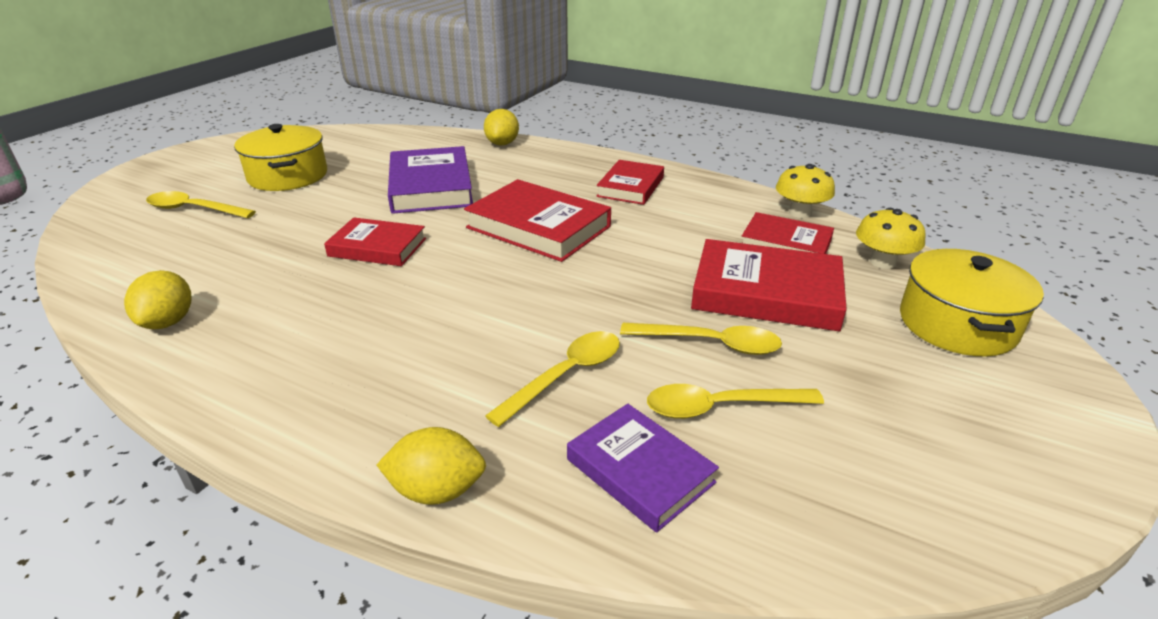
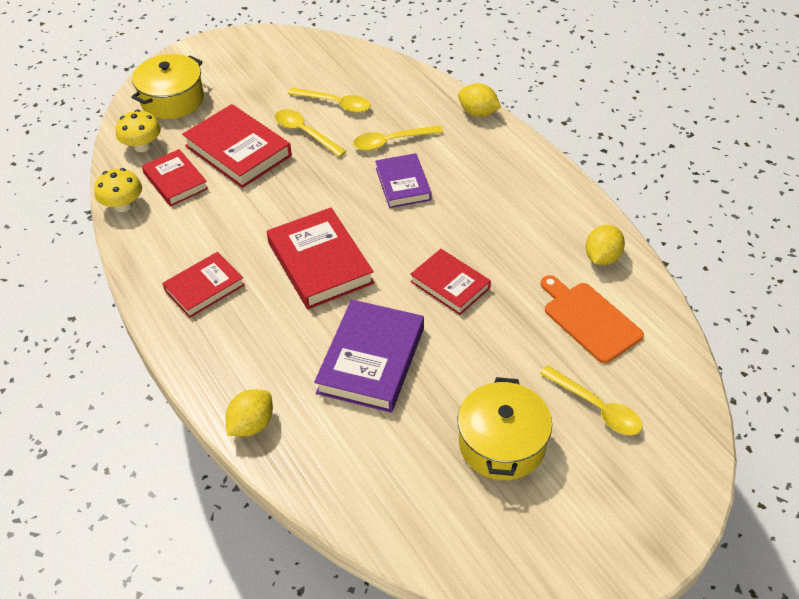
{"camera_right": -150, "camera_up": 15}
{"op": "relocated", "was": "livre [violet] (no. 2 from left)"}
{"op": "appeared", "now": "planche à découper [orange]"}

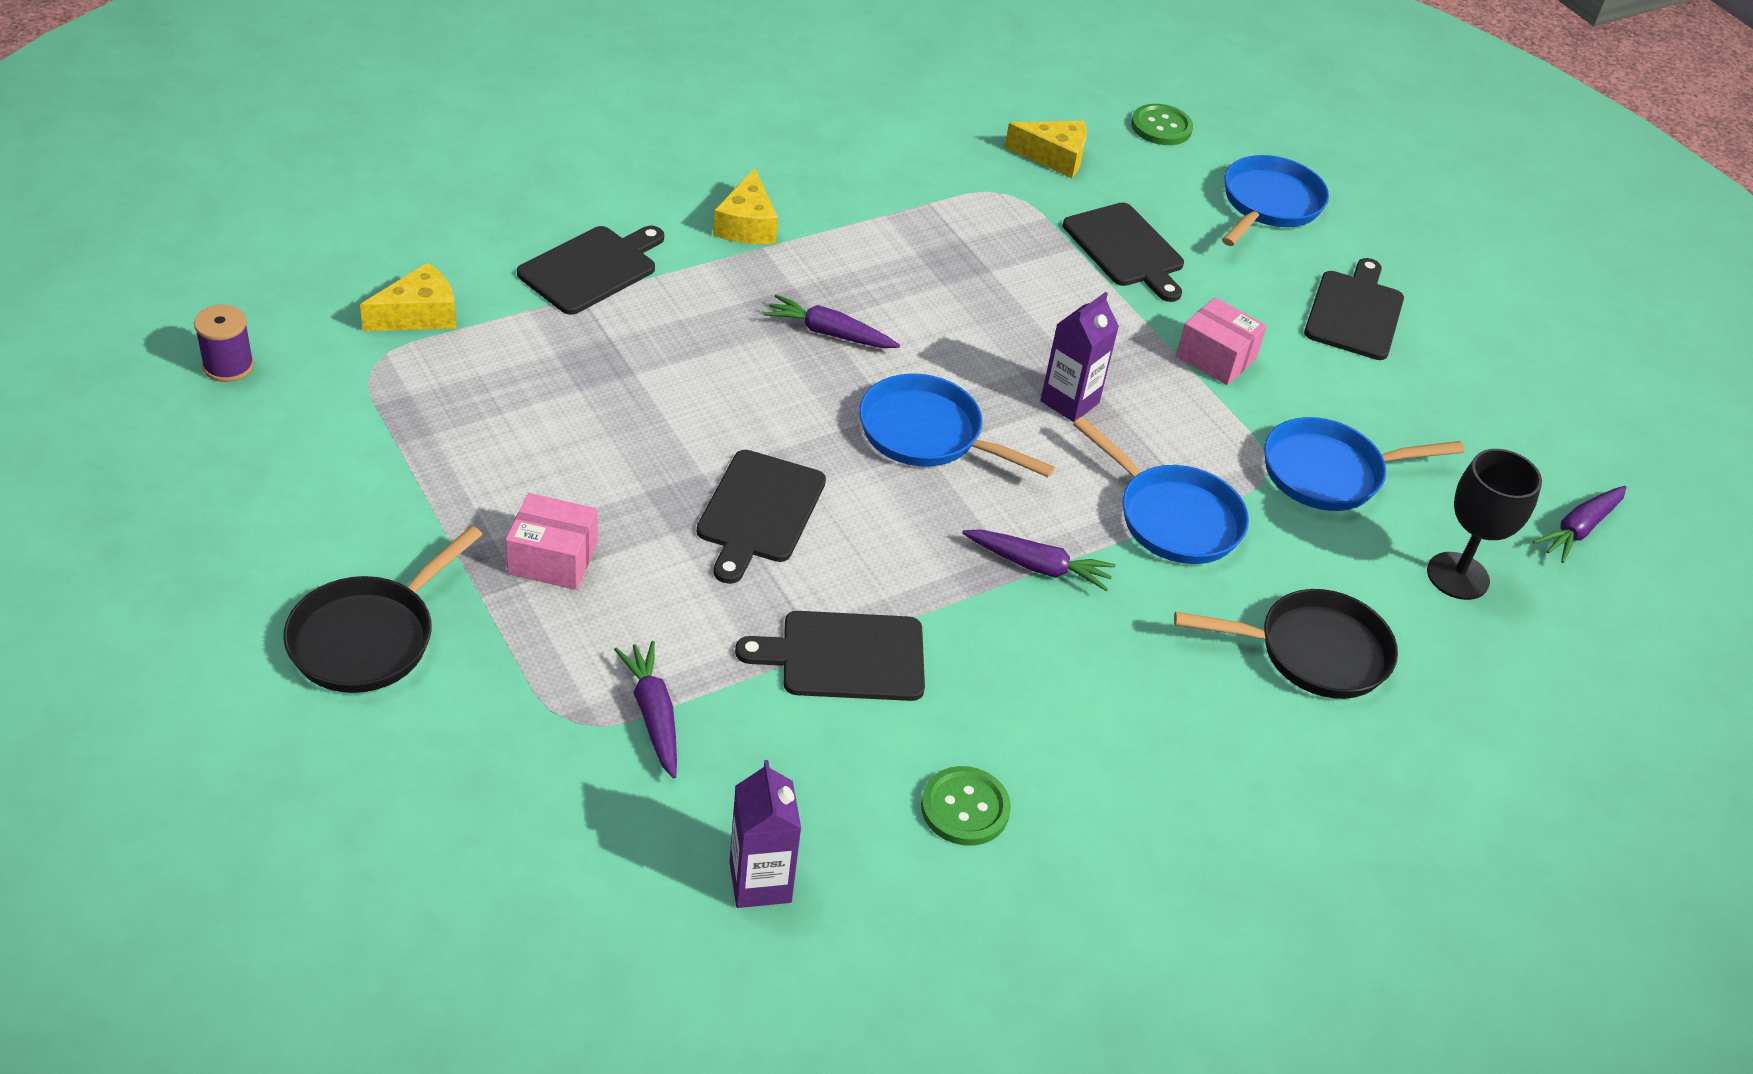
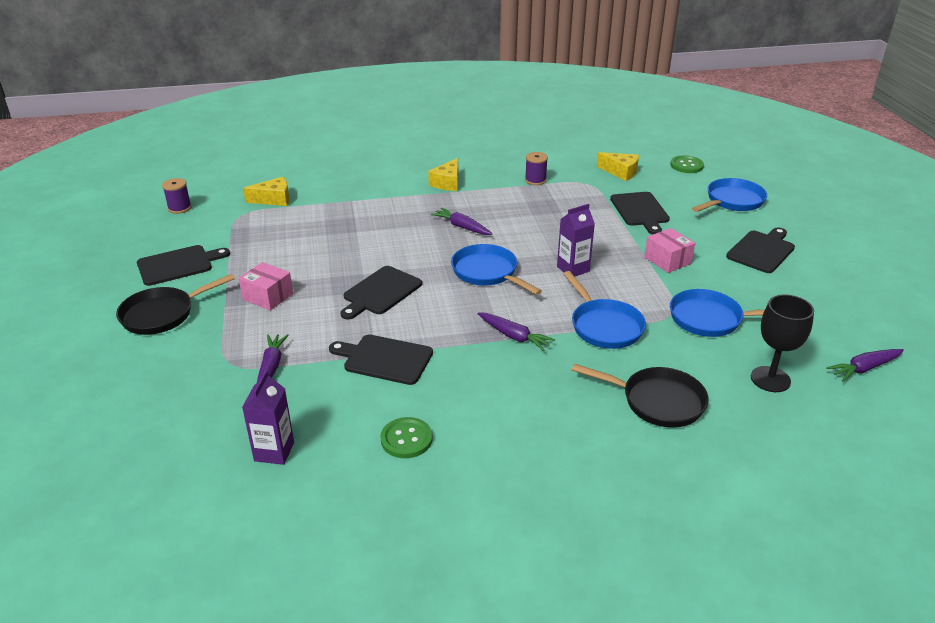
{"camera_right": 25, "camera_up": -10}
{"op": "relocated", "was": "planche à découper [noir] (no. 1 from left)"}
{"op": "appeared", "now": "bobine [violet] (no. 2 from left)"}

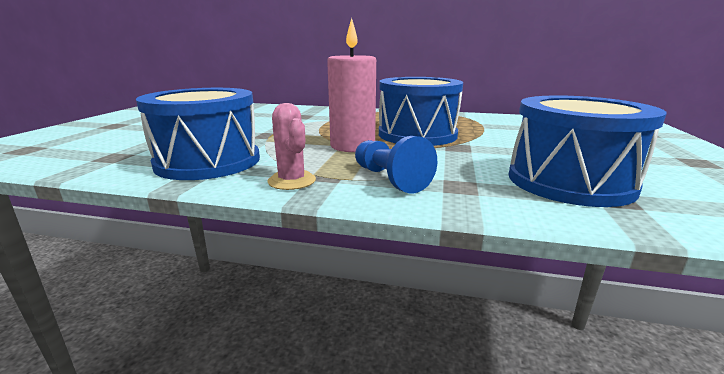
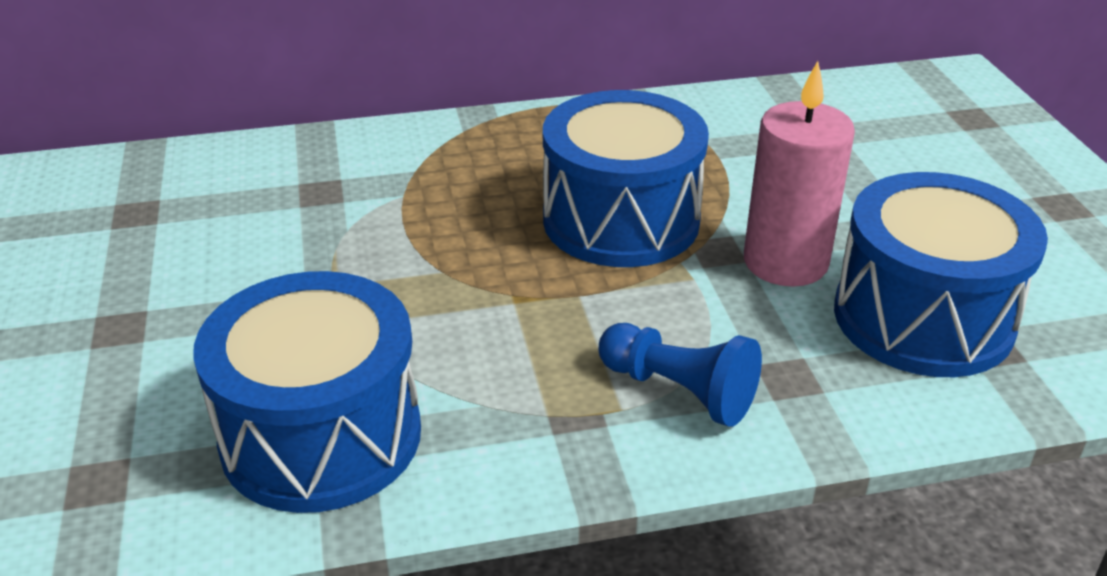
{"camera_right": -25, "camera_up": 15}
{"op": "relocated", "was": "bougie [rose]"}
{"op": "missing", "was": "cactus [rose]"}

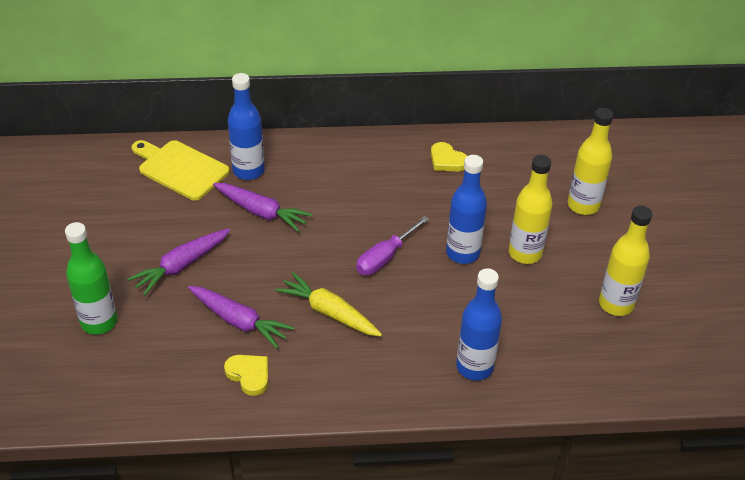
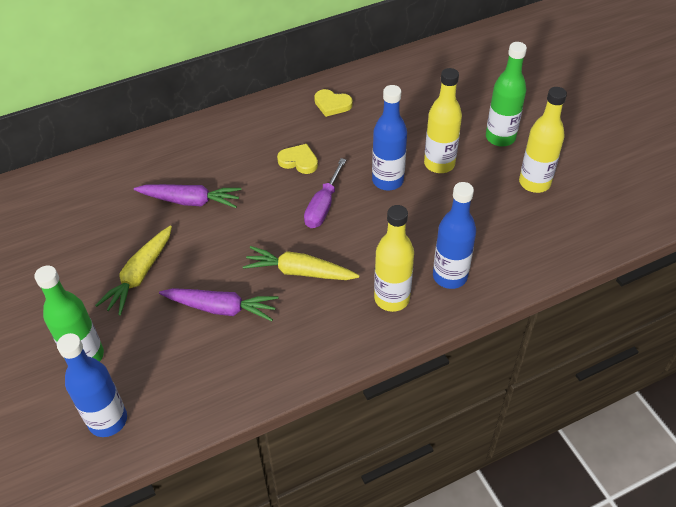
{"camera_right": -20, "camera_up": 5}
{"op": "relocated", "was": "bouteille [bleu] (no. 1 from left)"}
{"op": "relocated", "was": "bouteille [jaune] (no. 2 from left in the first image)", "now": "bouteille [jaune] (no. 1 from left)"}
{"op": "missing", "was": "planche à découper [jaune]"}
{"op": "colour", "was": "carotte [violet] (no. 1 from left)", "now": "carotte [jaune] (no. 1 from left)"}
{"op": "relocated", "was": "cœur [jaune] (no. 1 from left)"}
{"op": "appeared", "now": "bouteille [vert] (no. 2 from left)"}

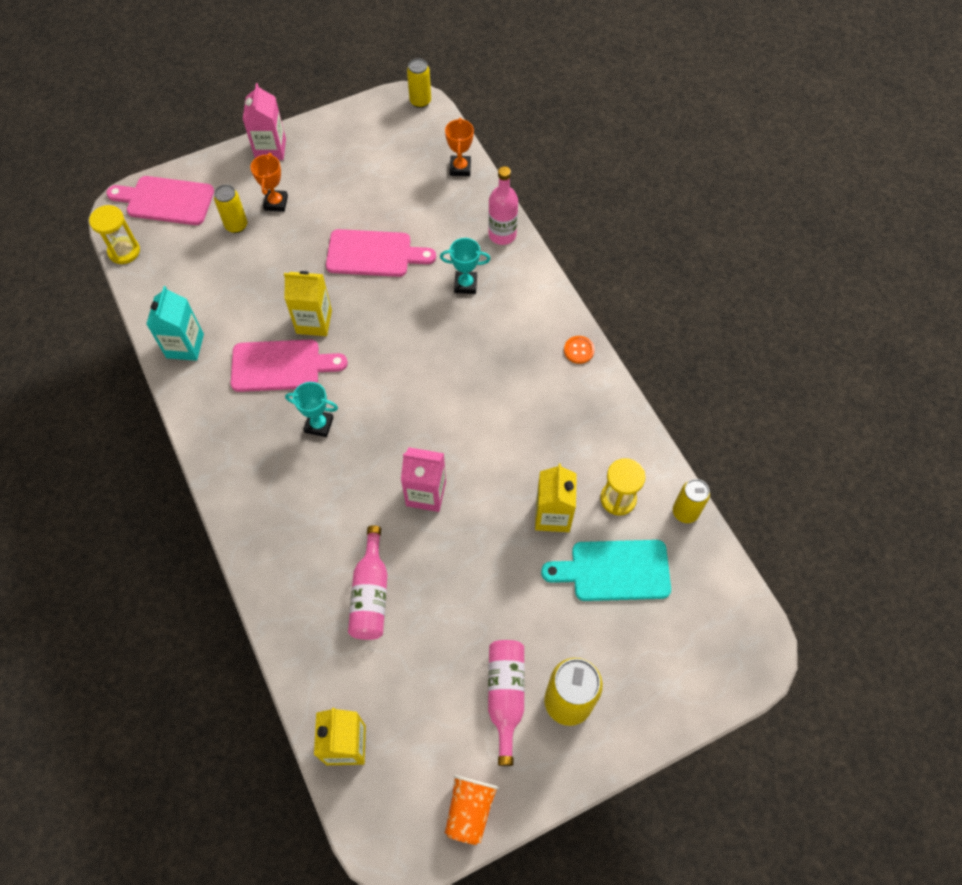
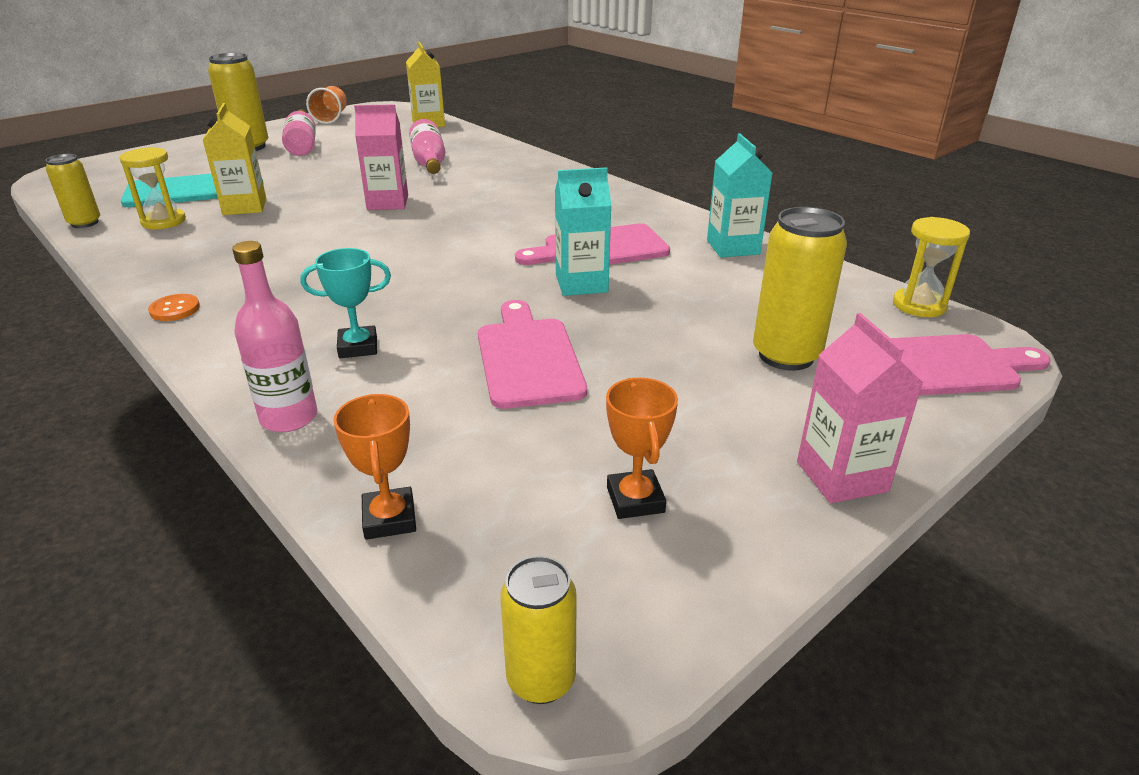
{"camera_right": 165, "camera_up": -30}
{"op": "relocated", "was": "trophée [orange] (no. 1 from left in the first image)", "now": "trophée [orange] (no. 2 from left)"}
{"op": "size", "was": "canette [jaune] (no. 1 from left in the first image)", "ratio": 1.63}
{"op": "spun", "was": "planche à découper [rose] (no. 3 from left in the first image)", "clockwise": 90}
{"op": "colour", "was": "brique de lait [jaune] (no. 1 from left)", "now": "brique de lait [turquoise] (no. 1 from left)"}
{"op": "missing", "was": "trophée [turquoise] (no. 1 from left)"}

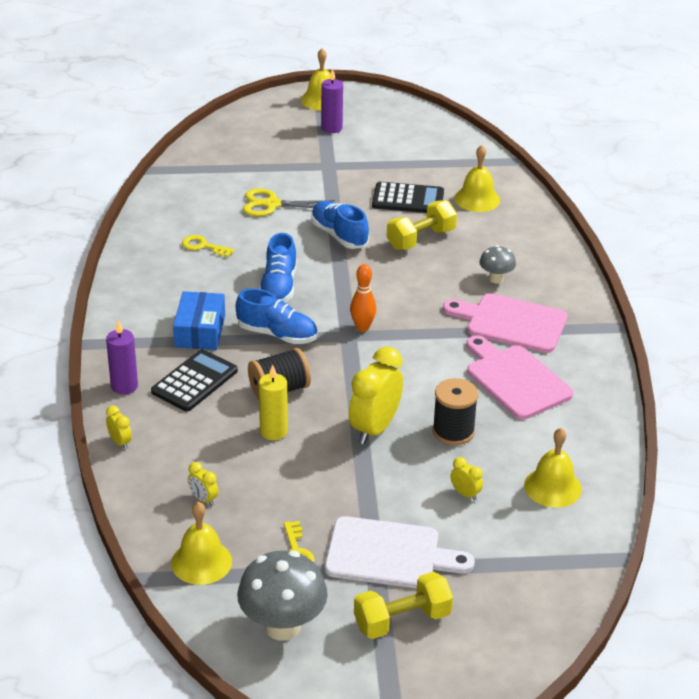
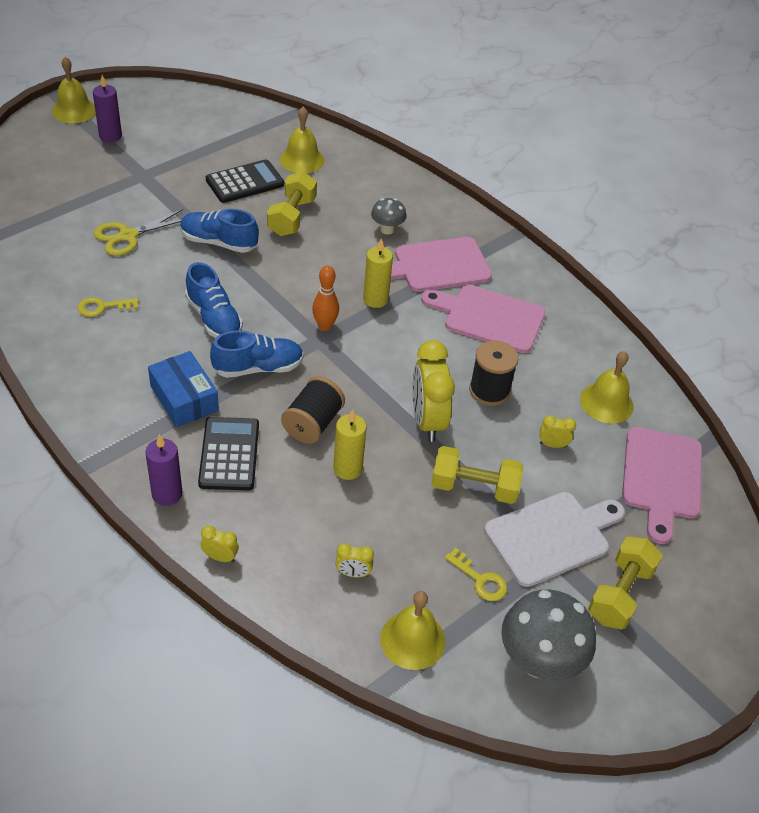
{"camera_right": -40, "camera_up": 10}
{"op": "appeared", "now": "bougie [jaune] (no. 2 from left)"}
{"op": "appeared", "now": "planche à découper [rose] (no. 3 from left)"}
{"op": "appeared", "now": "haltère [jaune] (no. 2 from left)"}

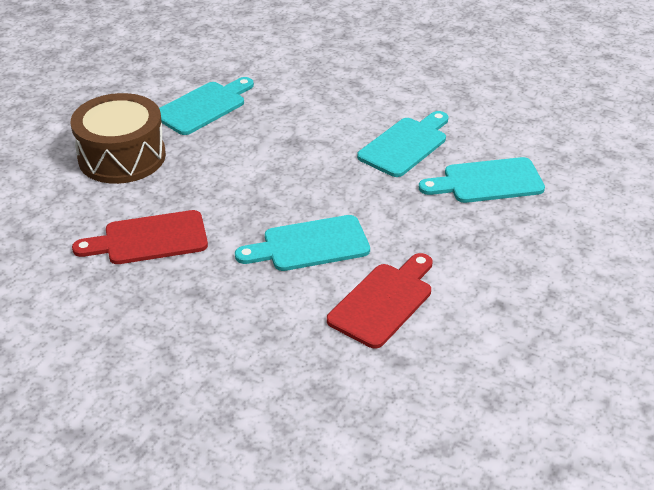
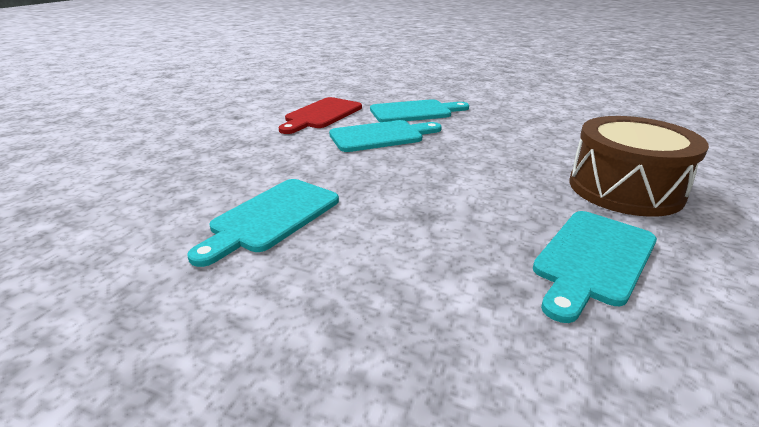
{"camera_right": 175, "camera_up": -10}
{"op": "relocated", "was": "planche à découper [turquoise] (no. 4 from left in the first image)", "now": "planche à découper [turquoise] (no. 3 from left)"}
{"op": "missing", "was": "planche à découper [rouge] (no. 1 from left)"}

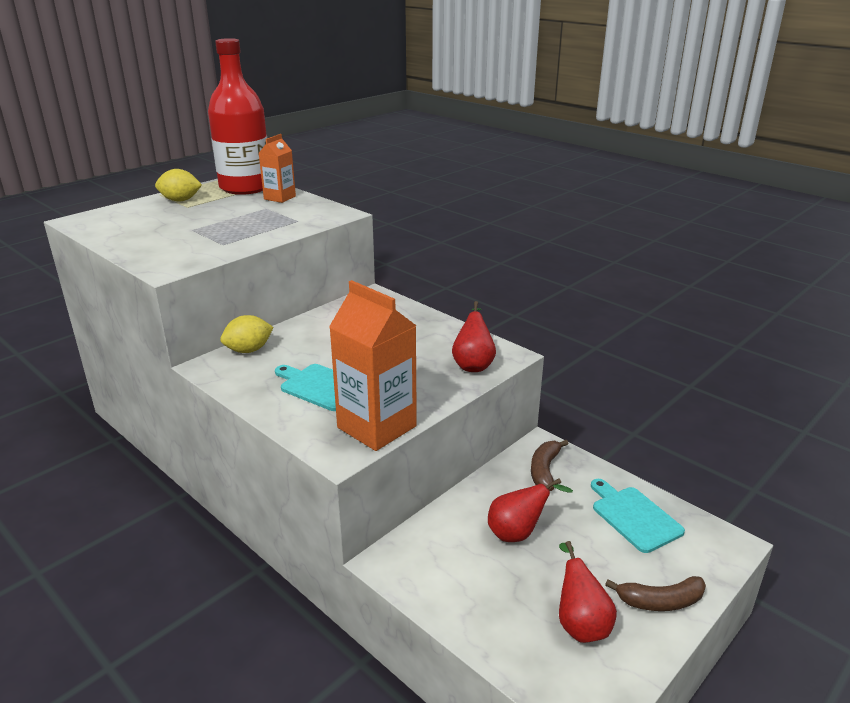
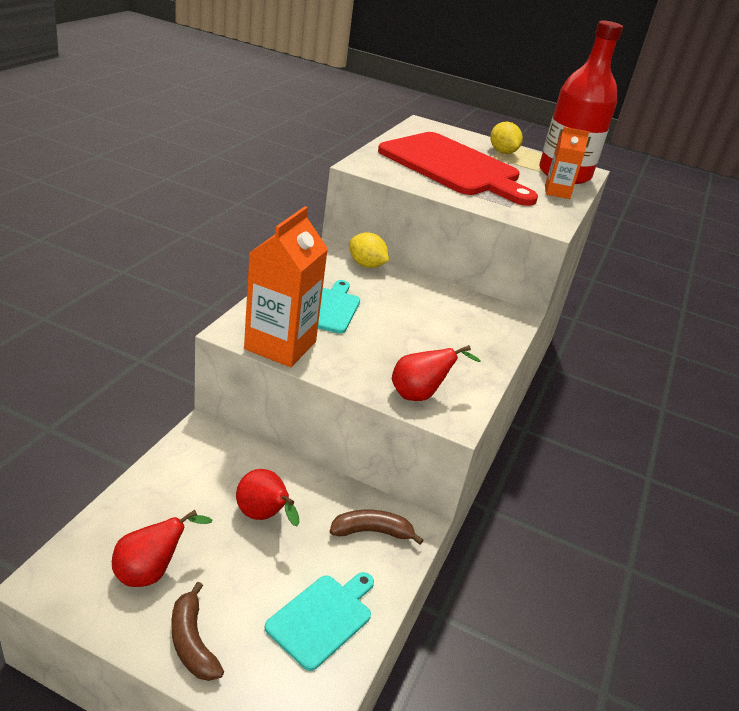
{"camera_right": 65, "camera_up": 5}
{"op": "appeared", "now": "planche à découper [rouge]"}

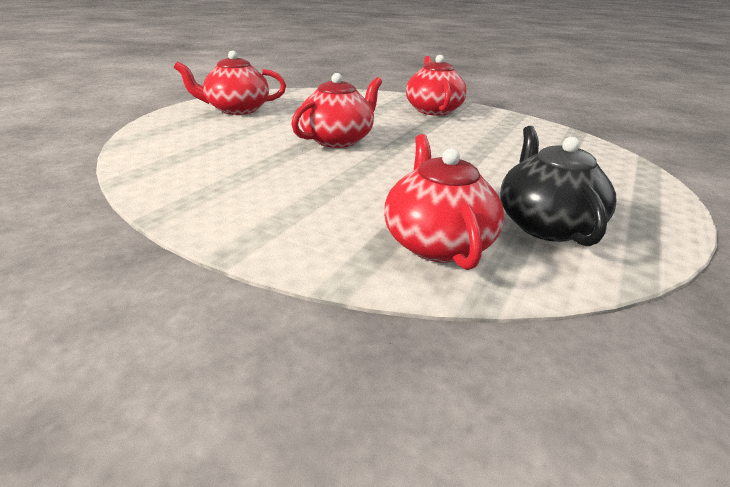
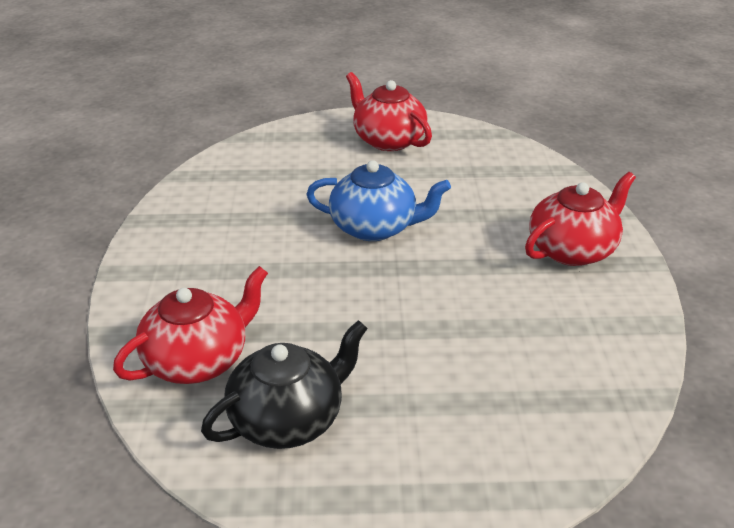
{"camera_right": 60, "camera_up": 5}
{"op": "colour", "was": "théière [rouge] (no. 2 from left)", "now": "théière [bleu]"}

